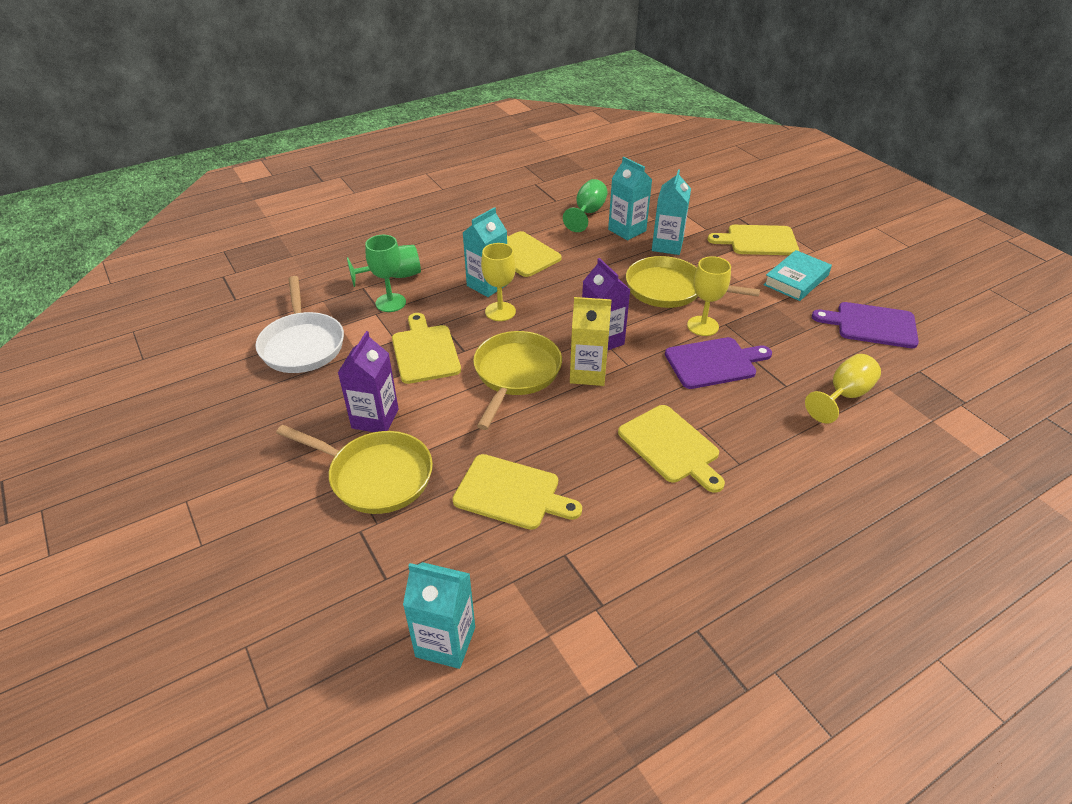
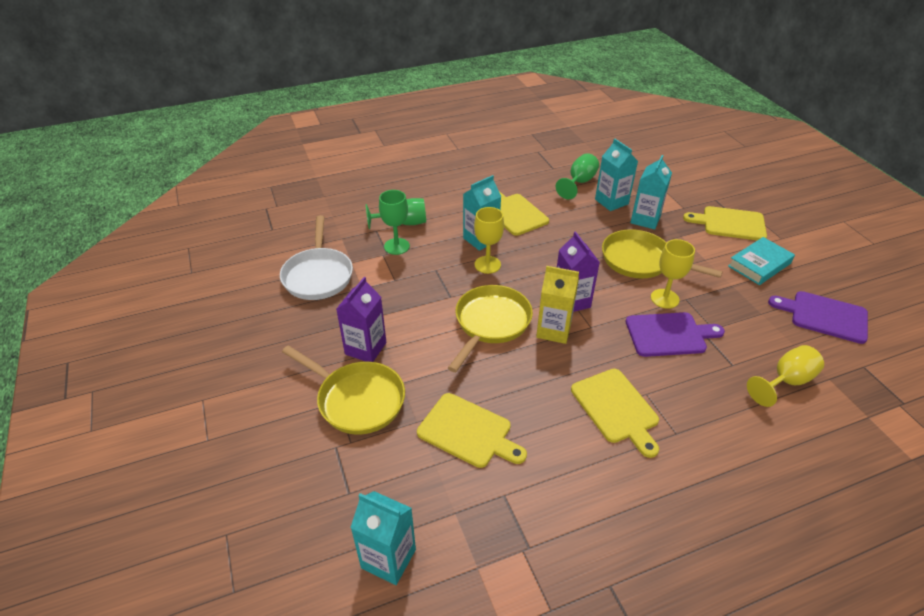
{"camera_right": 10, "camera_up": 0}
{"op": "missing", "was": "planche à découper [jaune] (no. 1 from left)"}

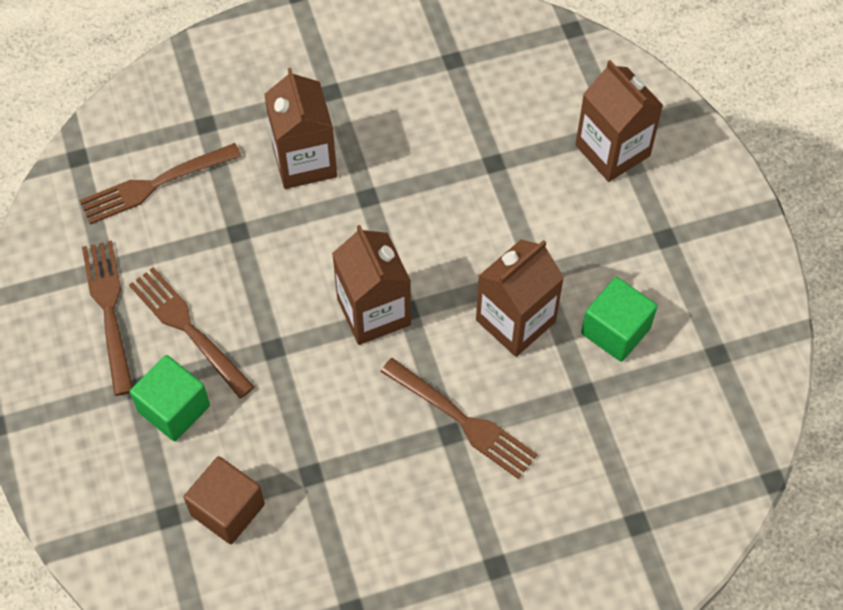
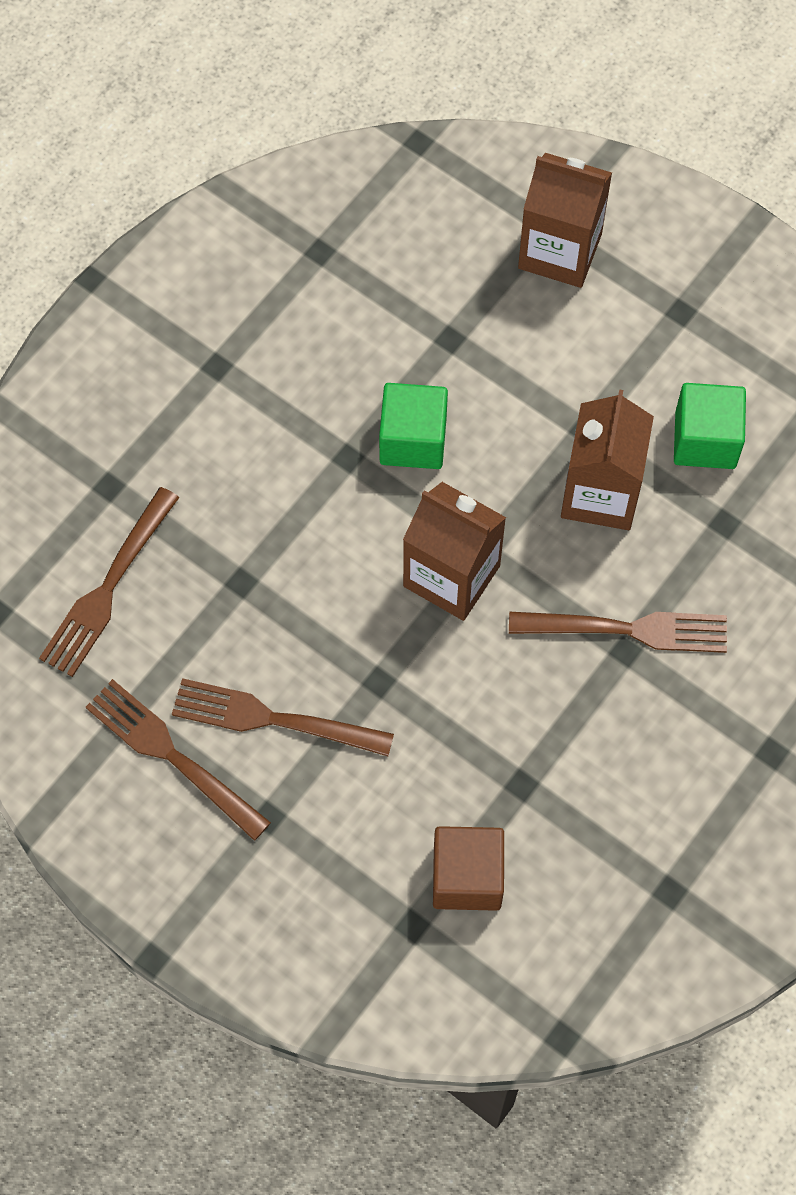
{"camera_right": -35, "camera_up": 5}
{"op": "missing", "was": "brique de lait [marron] (no. 1 from left)"}
{"op": "relocated", "was": "cube [vert] (no. 1 from left)"}

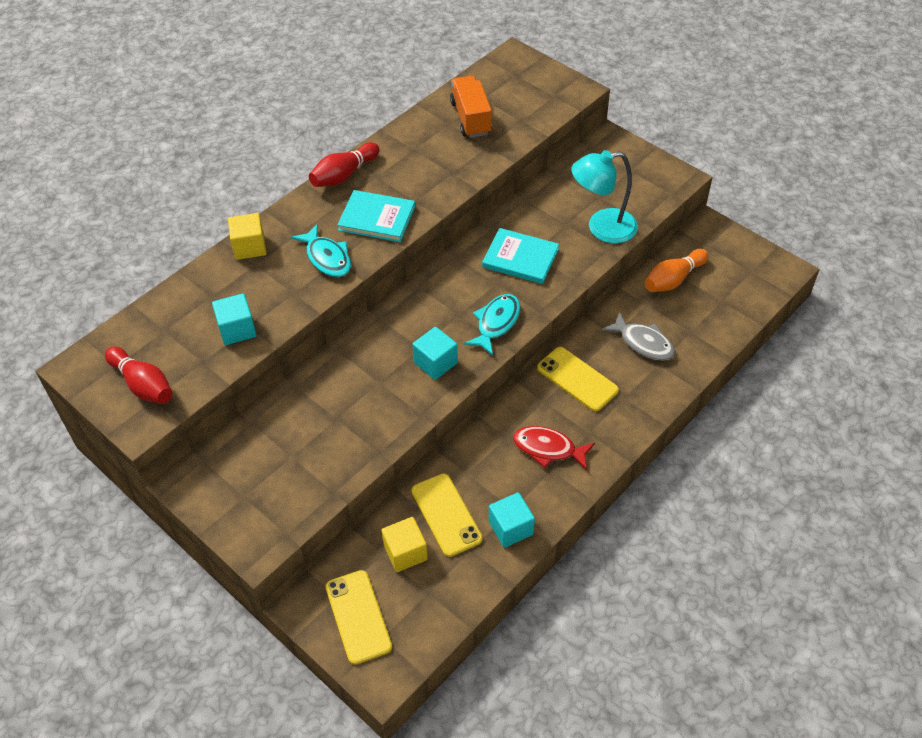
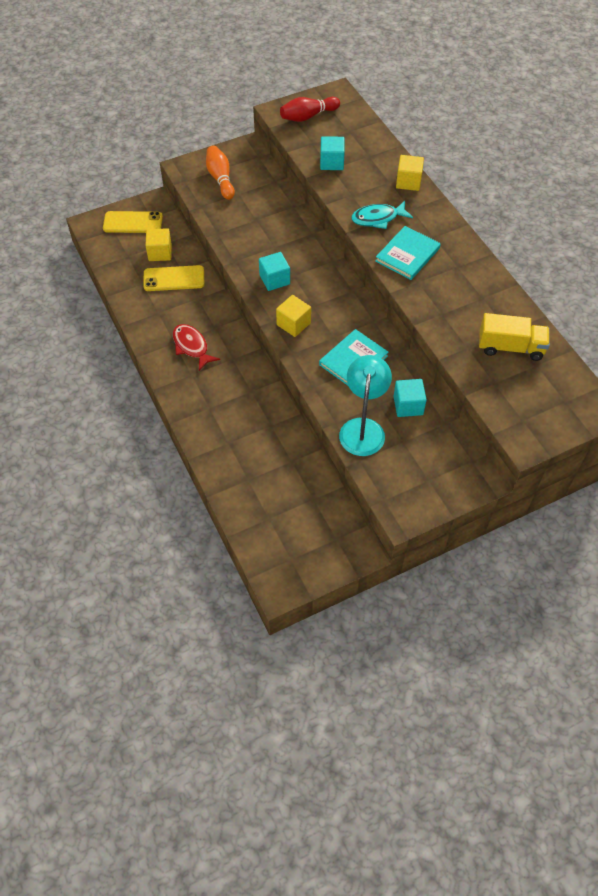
{"camera_right": 110, "camera_up": 5}
{"op": "colour", "was": "camion [orange]", "now": "camion [jaune]"}
{"op": "missing", "was": "quille [rouge] (no. 2 from left)"}
{"op": "relocated", "was": "quille [orange]"}
{"op": "exchanged", "was": "poisson [turquoise] (no. 2 from left)", "now": "cube [jaune] (no. 2 from left)"}
{"op": "missing", "was": "poisson [gris]"}
{"op": "missing", "was": "téléphone [jaune] (no. 3 from left)"}
{"op": "spun", "was": "poisson [rouge]", "clockwise": -75}
{"op": "relocated", "was": "cube [turquoise] (no. 3 from left)"}

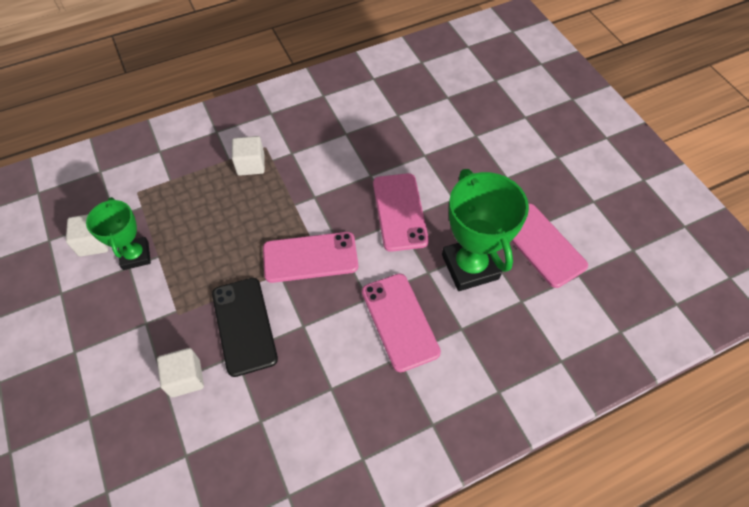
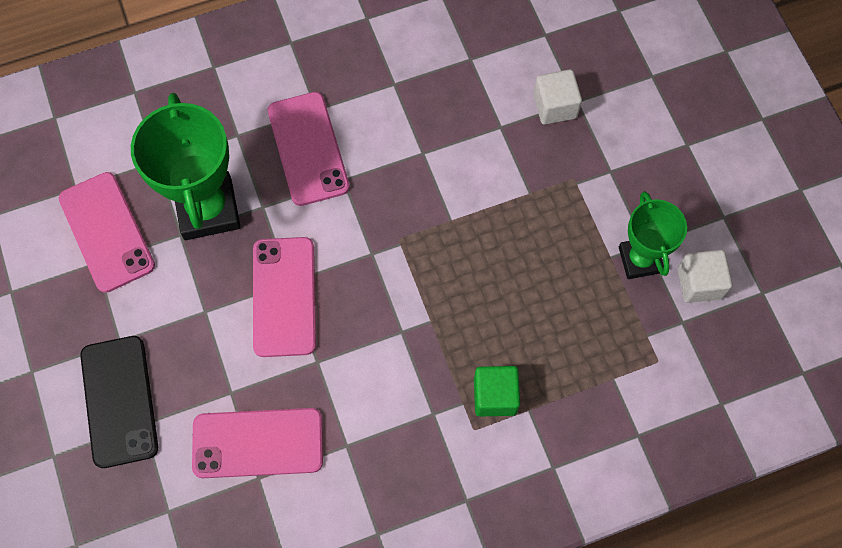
{"camera_right": -175, "camera_up": 10}
{"op": "colour", "was": "cube [blanc] (no. 3 from left)", "now": "cube [vert]"}
{"op": "relocated", "was": "téléphone [rose] (no. 1 from left in the first image)", "now": "téléphone [rose] (no. 2 from left)"}
{"op": "relocated", "was": "téléphone [noir]"}

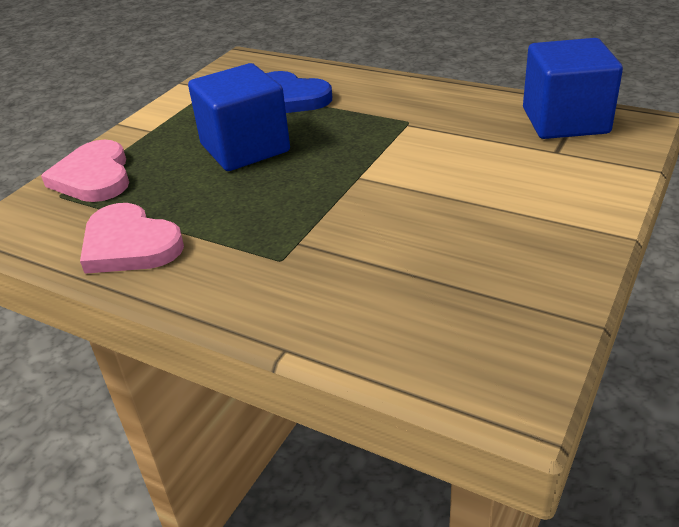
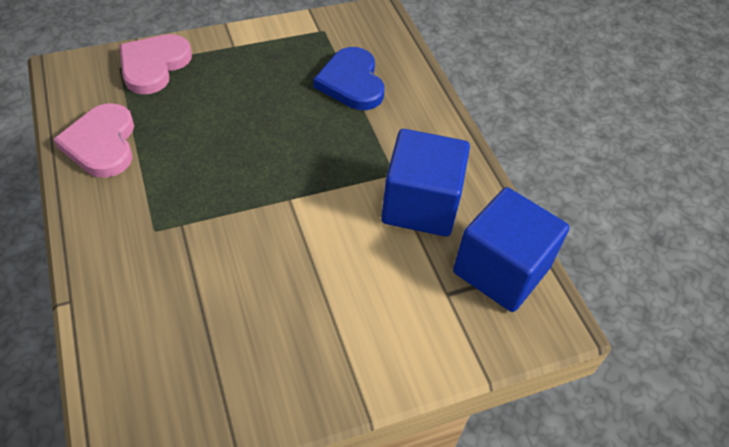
{"camera_right": 35, "camera_up": 15}
{"op": "relocated", "was": "cube [bleu] (no. 1 from left)"}

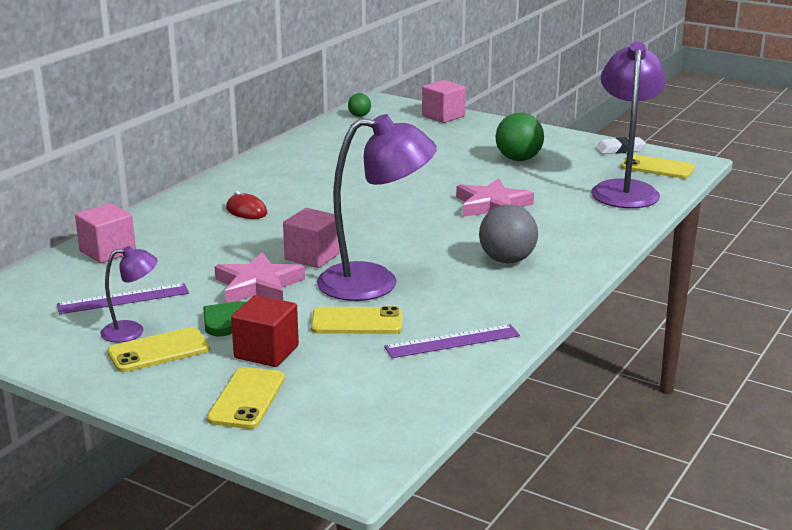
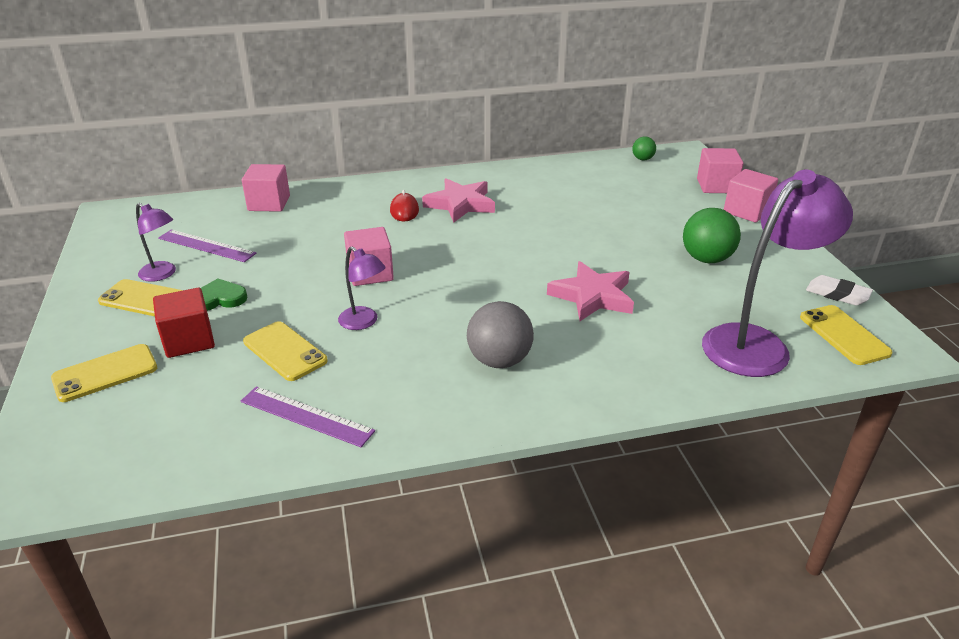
{"camera_right": 45, "camera_up": 10}
{"op": "size", "was": "lampe [violet] (no. 2 from left)", "ratio": 0.49}
{"op": "relocated", "was": "étoile [rose] (no. 1 from left)"}
{"op": "appeared", "now": "cube [rose] (no. 4 from left)"}

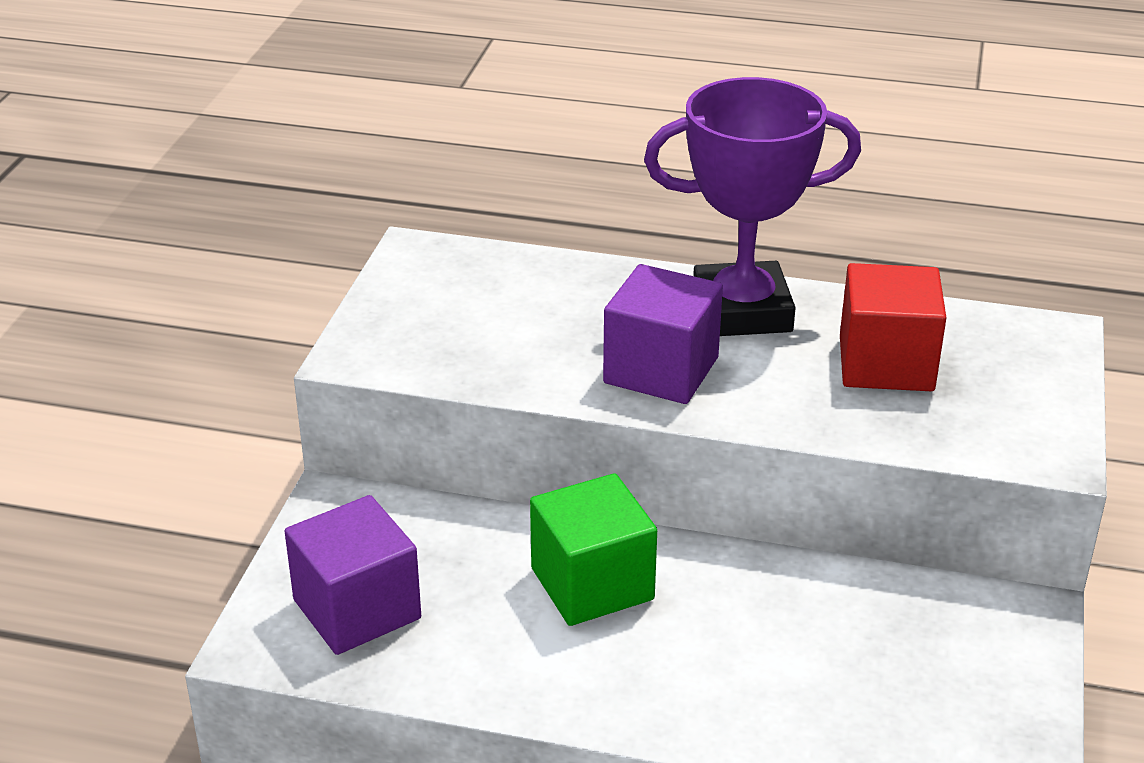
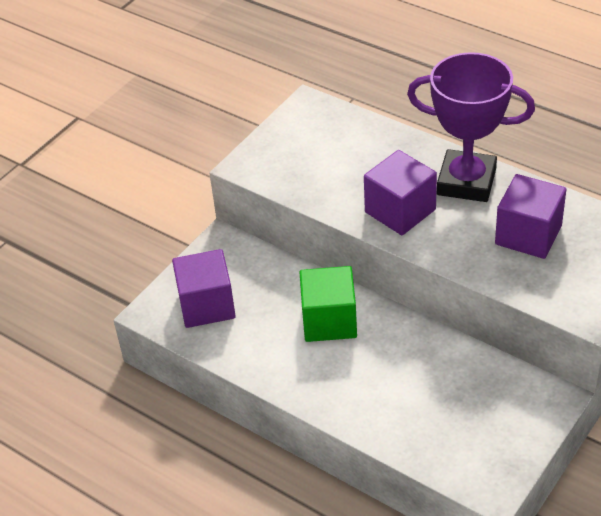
{"camera_right": 25, "camera_up": 10}
{"op": "colour", "was": "cube [rouge]", "now": "cube [violet] (no. 3 from left)"}

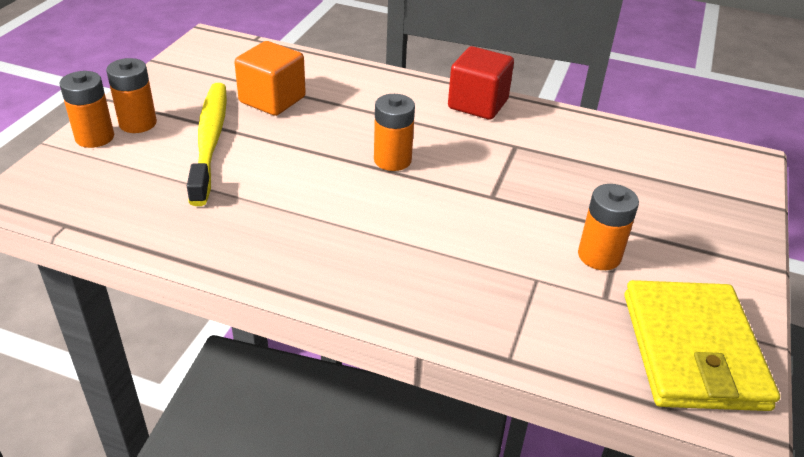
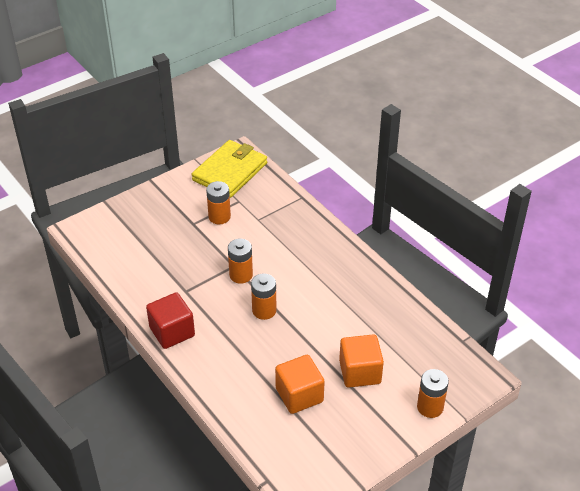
{"camera_right": -145, "camera_up": 5}
{"op": "relocated", "was": "pile [orange] (no. 2 from left)"}
{"op": "exchanged", "was": "brosse à dents [jaune]", "now": "cube [orange] (no. 2 from left)"}

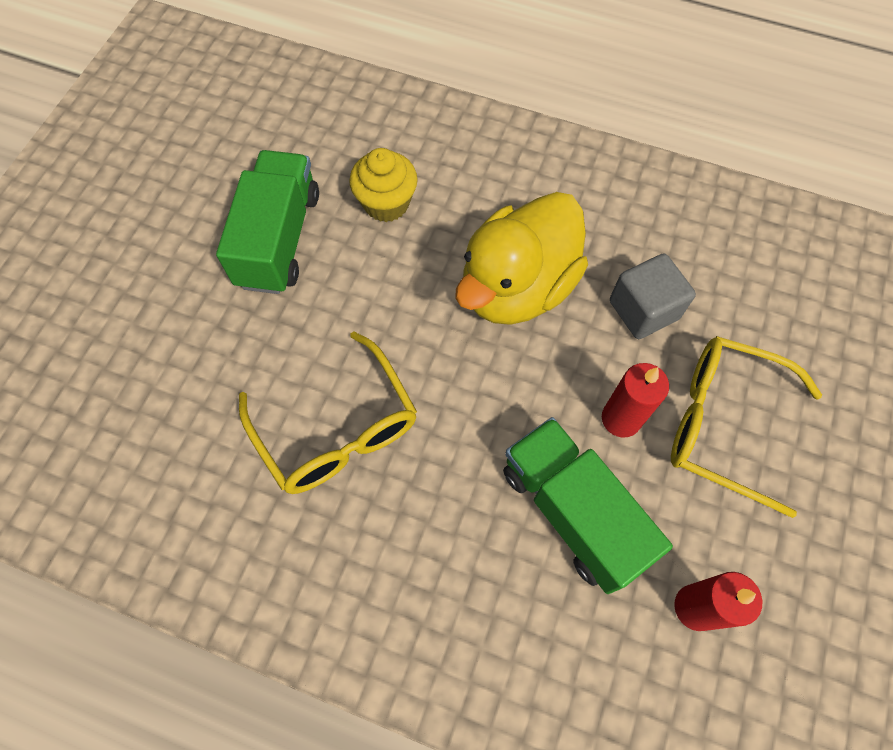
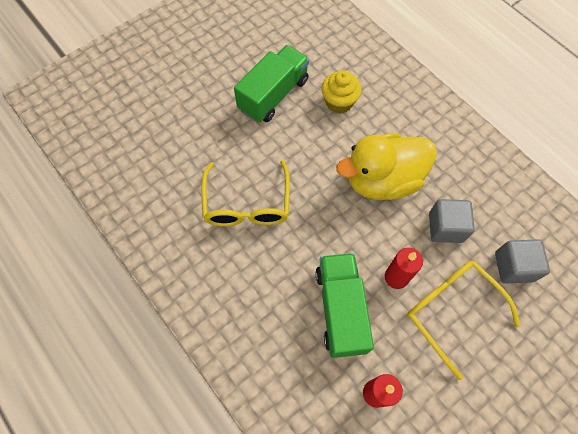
{"camera_right": 30, "camera_up": 0}
{"op": "appeared", "now": "cube [gris] (no. 2 from left)"}

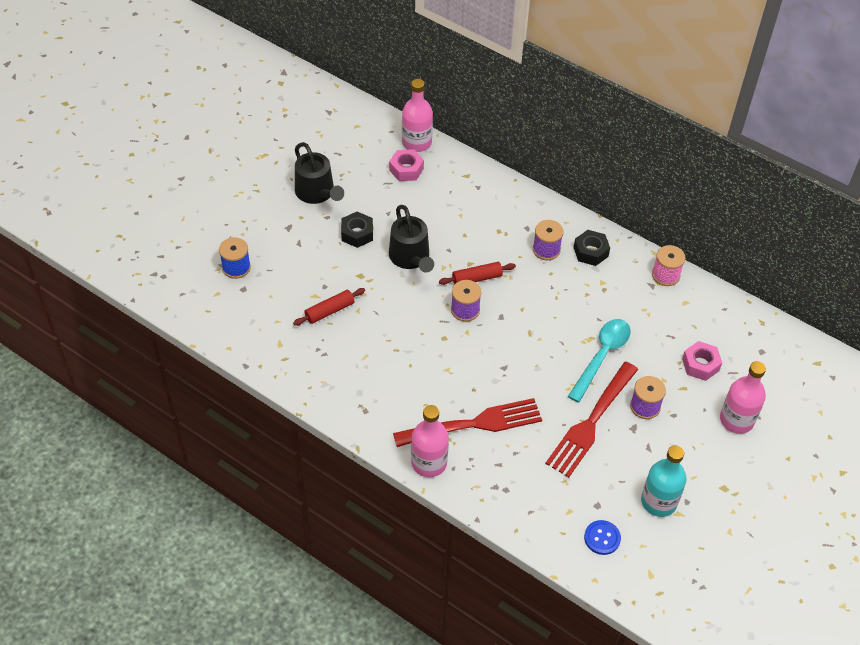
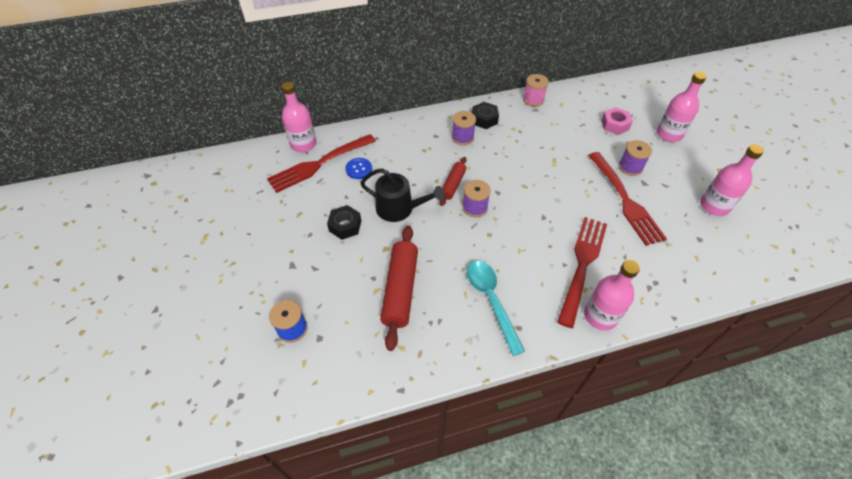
{"camera_right": -50, "camera_up": 0}
{"op": "missing", "was": "arrosoir [noir] (no. 1 from left)"}
{"op": "exchanged", "was": "écrou [rose] (no. 1 from left)", "now": "fourchette [rouge] (no. 1 from left)"}
{"op": "size", "was": "rouleau à pâtisserie [rouge] (no. 1 from left)", "ratio": 1.74}
{"op": "relocated", "was": "cuillère [turquoise]"}
{"op": "colour", "was": "bouteille [turquoise]", "now": "bouteille [rose] (no. 4 from left)"}
{"op": "relocated", "was": "bouton [bleu]"}

